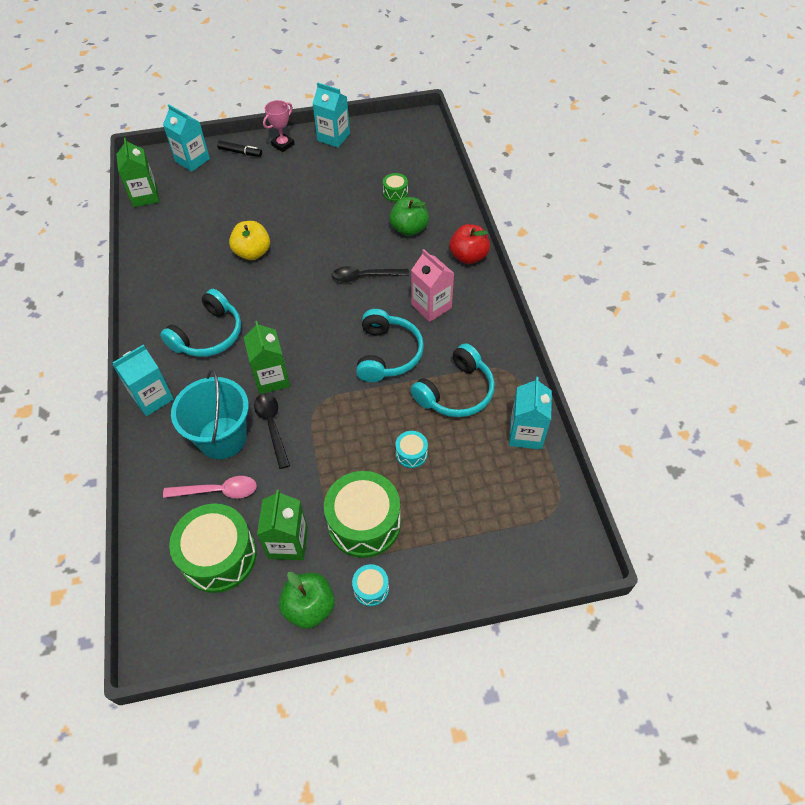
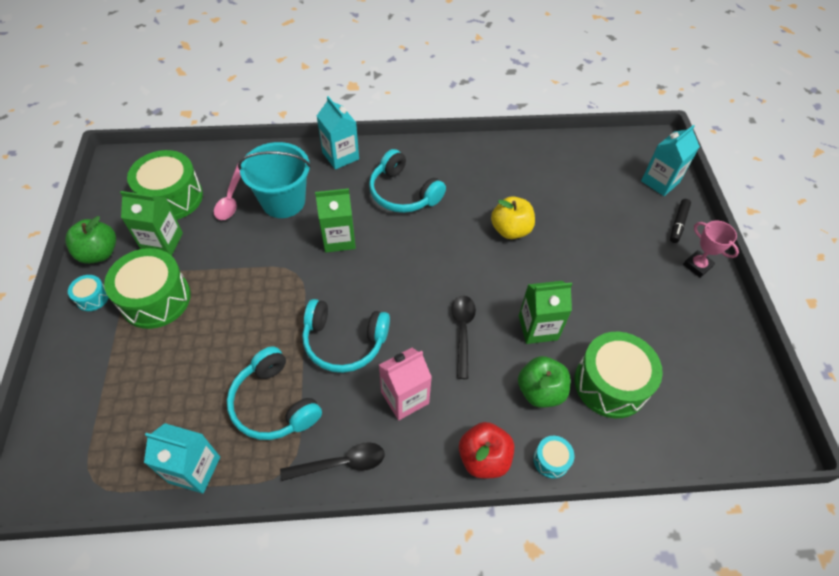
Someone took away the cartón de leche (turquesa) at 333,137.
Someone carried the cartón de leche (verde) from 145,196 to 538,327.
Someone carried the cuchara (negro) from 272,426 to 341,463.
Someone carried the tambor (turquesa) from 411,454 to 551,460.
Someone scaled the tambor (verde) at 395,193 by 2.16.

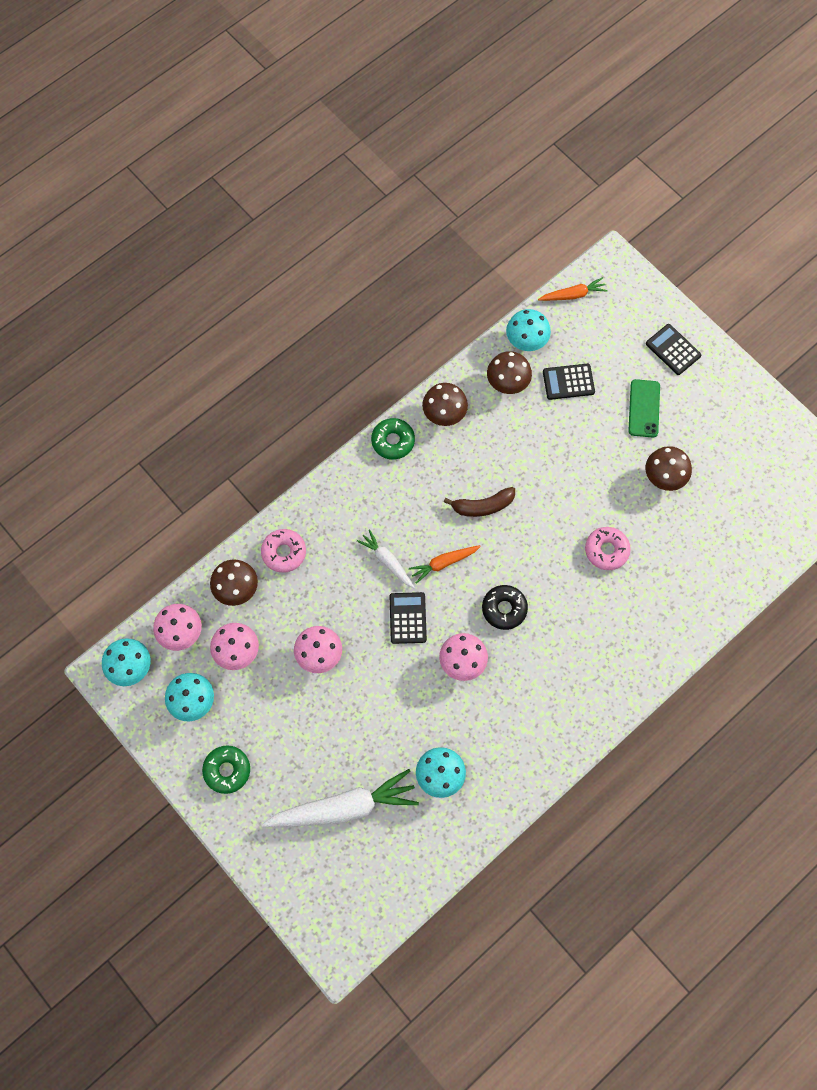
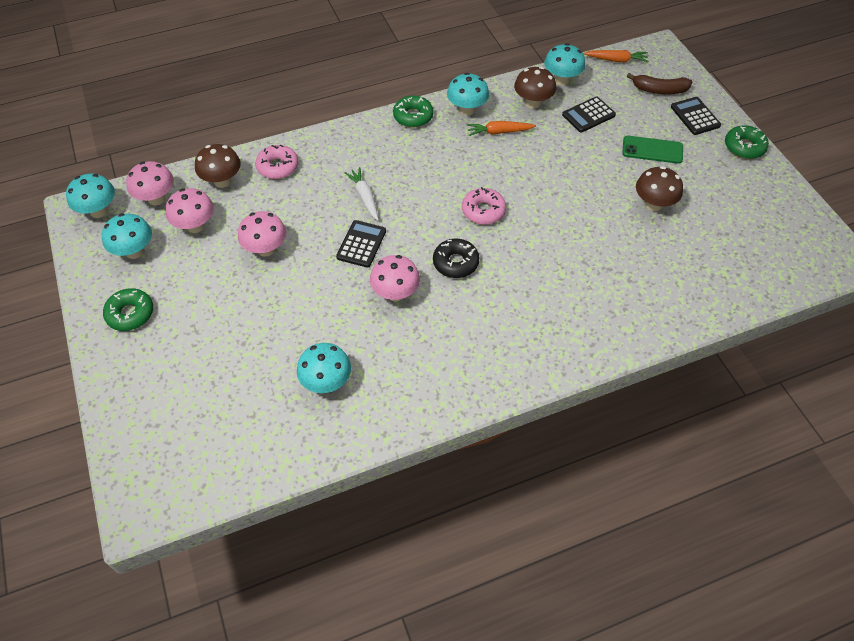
Someone took away the zanahoria (blanco) at 344,807.
Someone put down the rosquilla (verde) at 744,147.
Someone carried the zanahoria (naranja) from 443,563 to 499,132.
Someone carried the plátano (marrón) from 483,506 to 659,90.
Someone carried the rosquilla (rosa) from 606,550 to 483,211.
Someone repainted the seta (marrón) at 444,414, which became the seta (turquesa) at 467,110.
Someone rotated the calculadora (negro) at 568,382 by 45 degrees counterclockwise.
Someone rotated the móvil (verde) at 644,408 by 75 degrees clockwise.

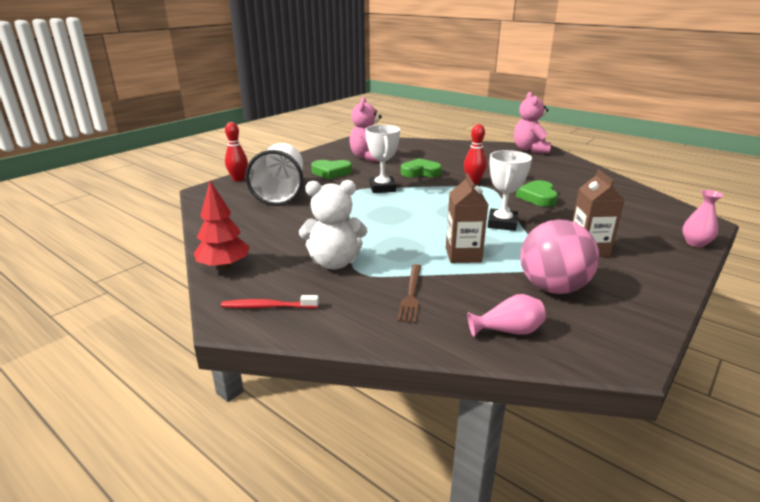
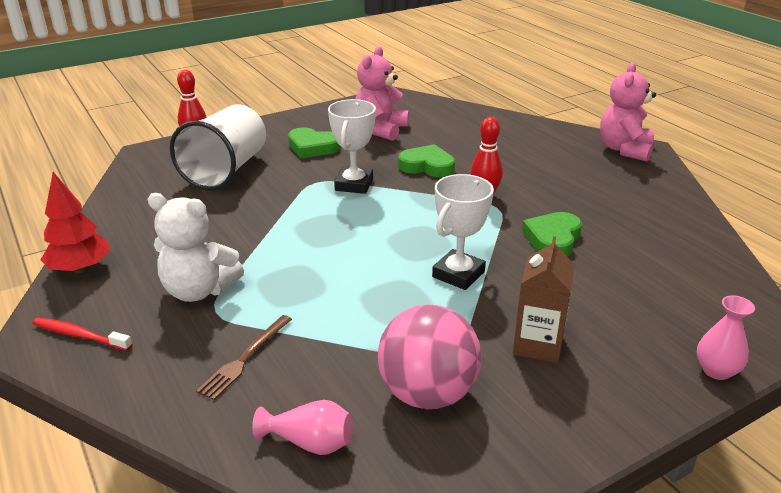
Someone took away the cartón de leche (marrón) at 463,255.

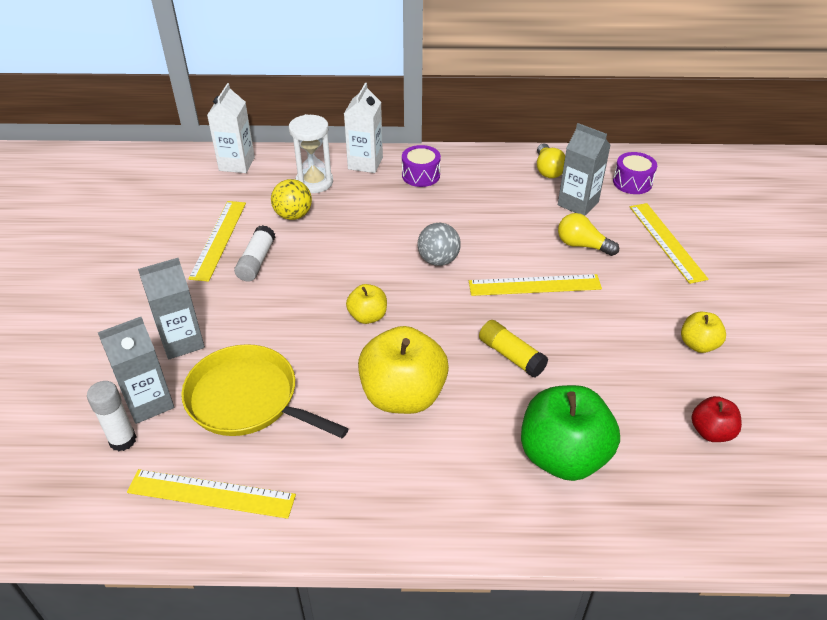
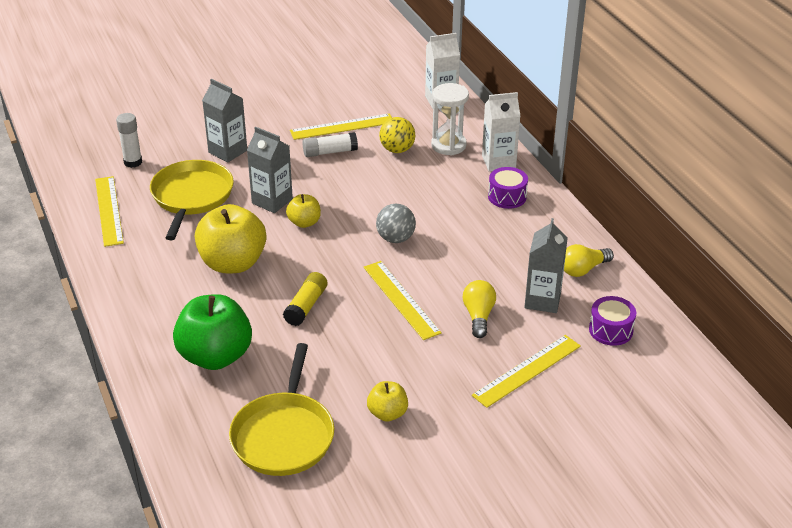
Someone carried the cartón de leche (gris) from 149,402 to 272,201.
Someone swapped the manzana (rojo) at 711,432 for the sartén (amarillo) at 284,435.

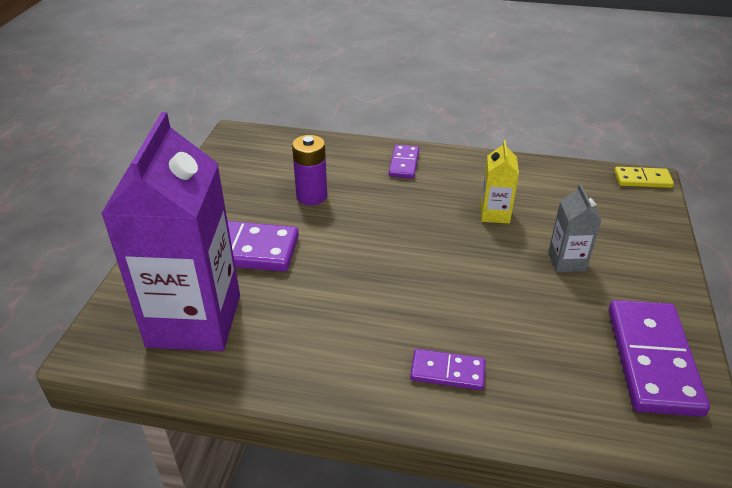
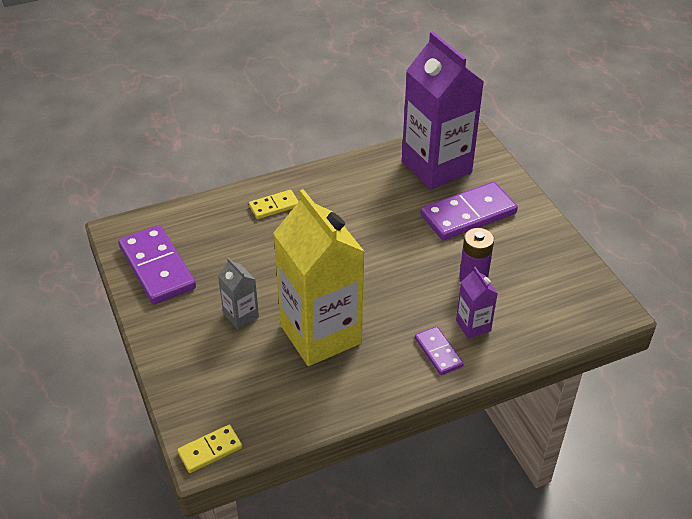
Someone put down the cartón de leche (morado) at 473,326.
Someone repainted the ficha de dominó (morado) at 447,371, which became the ficha de dominó (amarillo) at 274,206.
Someone scaled the cartón de leche (amarillo) at 495,214 by 2.30.

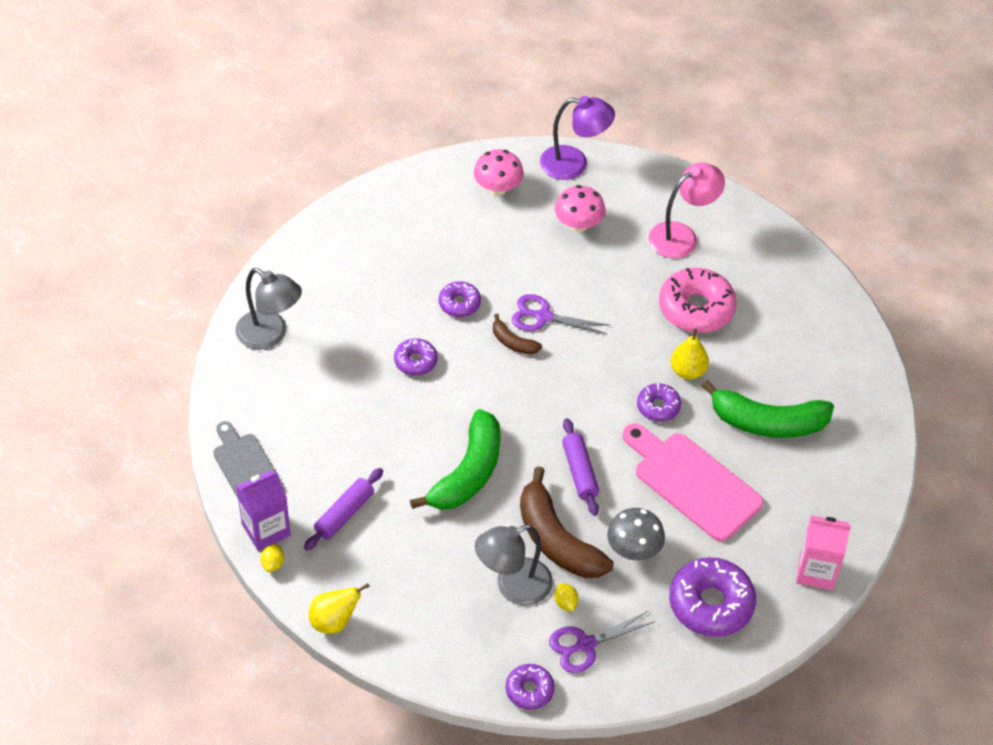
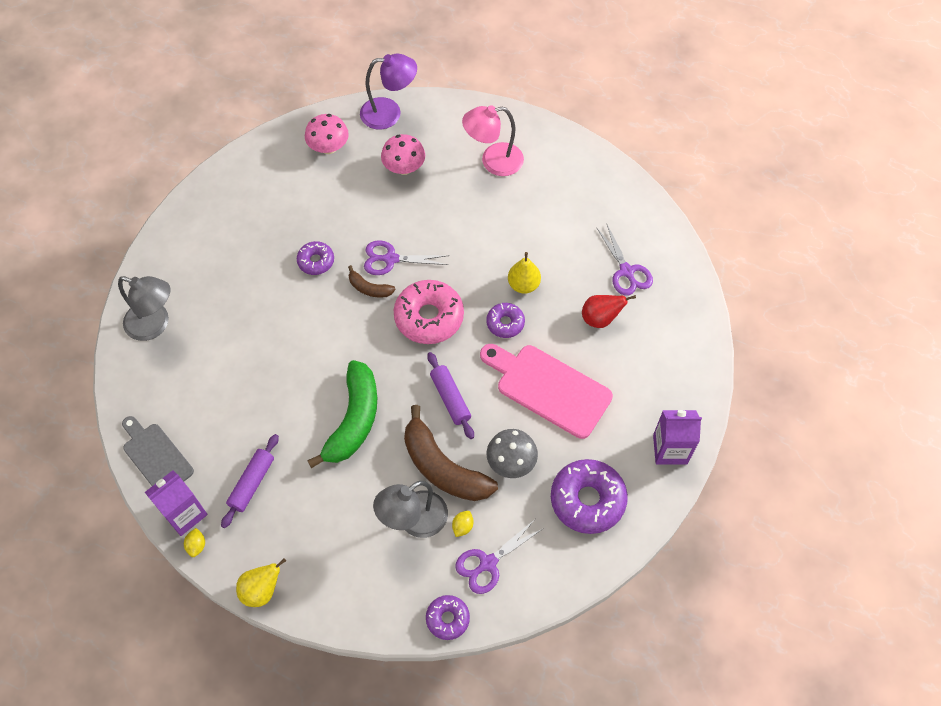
Someone took away the rosquilla (morado) at 415,361.
Someone put down the tijeras (morado) at 626,271.
Someone carried the rosquilla (rosa) from 696,308 to 429,317.
Someone swapped the plátano (verde) at 767,422 for the pera (rojo) at 600,319.
Someone repainted the cartón de leche (rosa) at 816,571, which became the cartón de leche (morado) at 670,449.
Someone rotated the limón (amarillo) at 565,603 by 60 degrees clockwise.
Someone rotated the lámpara (rosa) at 681,236 by 150 degrees counterclockwise.

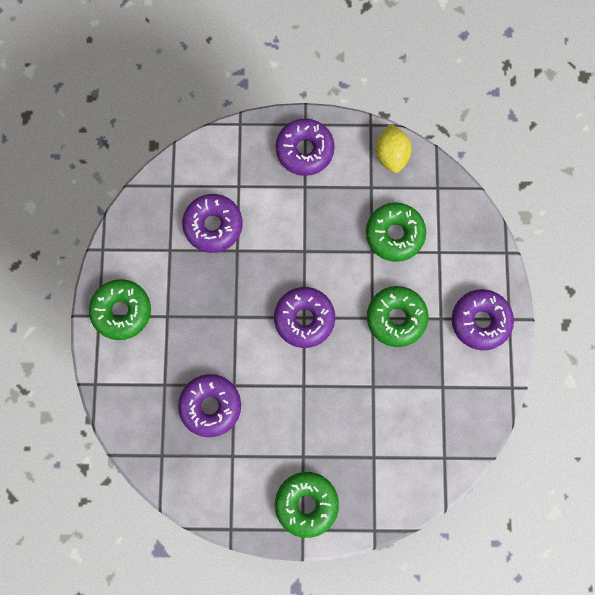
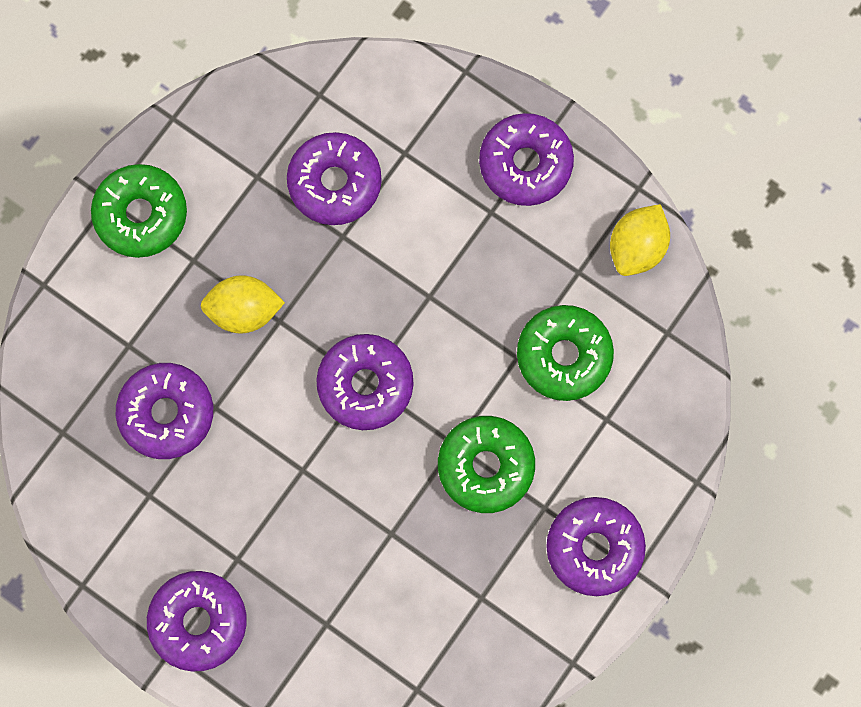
Someone put down the limón (amarillo) at 244,310.
Someone repainted the rosquilla (verde) at 306,503, which became the rosquilla (morado) at 198,621.

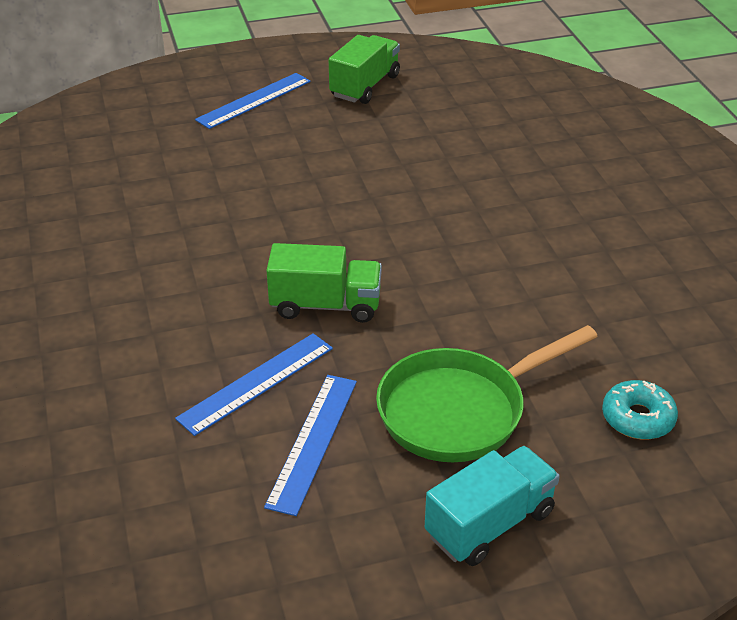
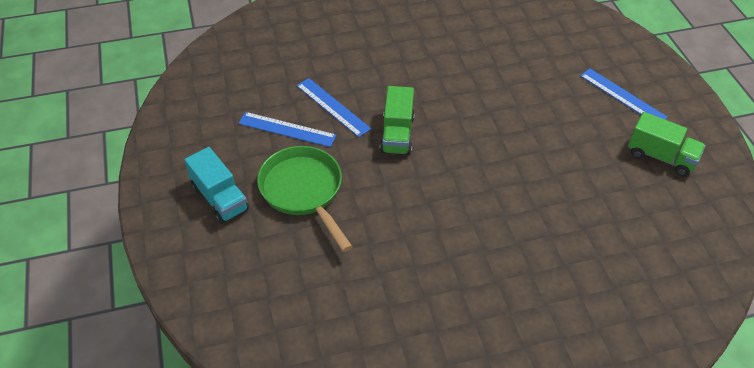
Someone took away the rosquilla (turquesa) at 638,418.

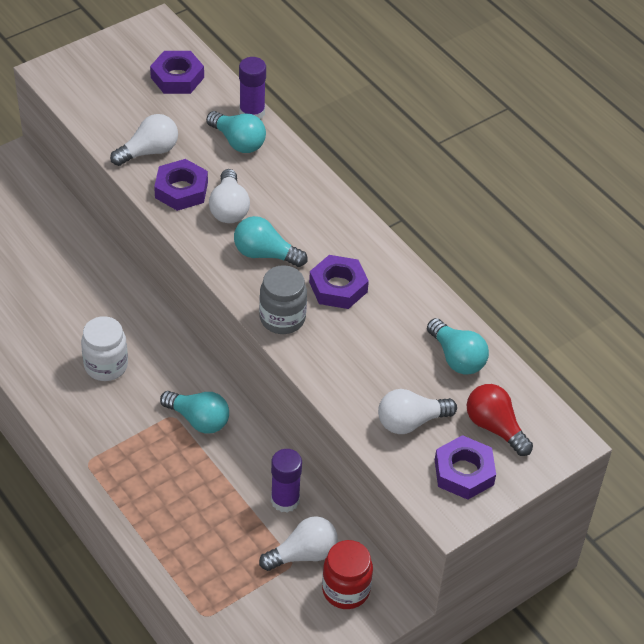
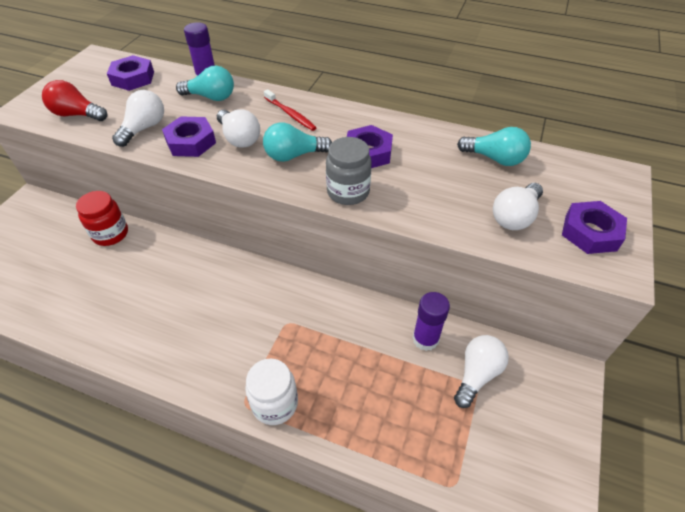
Someone took away the bombilla (turquesa) at 198,420.
Someone put down the cepillo de dientes (rojo) at 290,114.
Someone carried the tarro (blanco) from 106,365 to 275,404.
Someone carried the tarro (rojo) from 346,590 to 110,234.
Someone carried the bombilla (rojo) from 495,427 to 77,114.

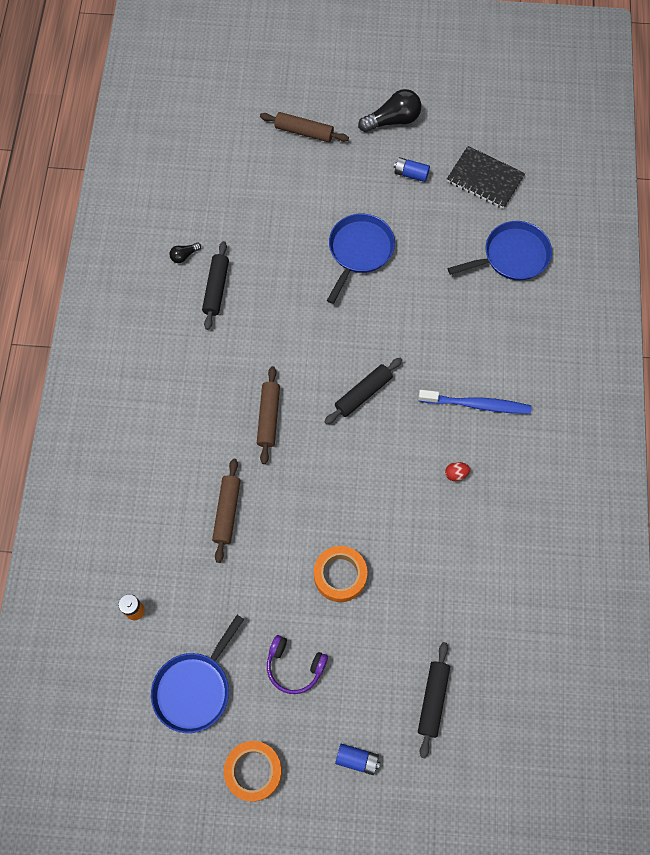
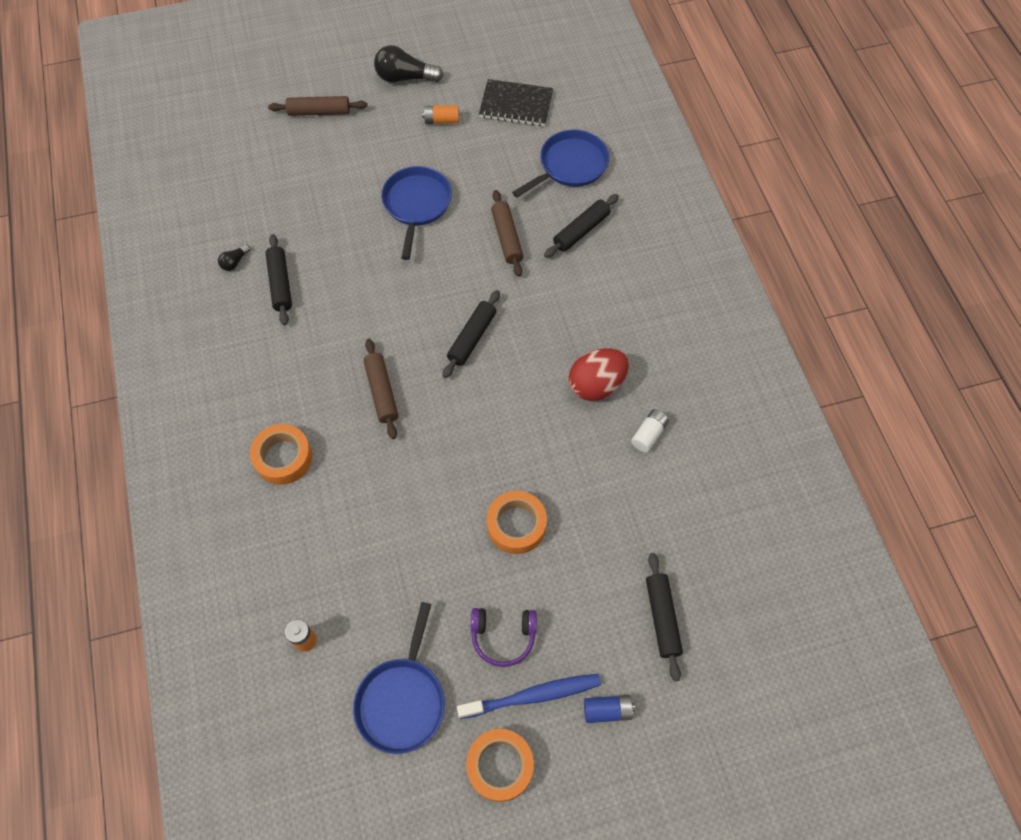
Someone put down the cinta adhesiva (naranja) at 283,458.
Someone put down the rodillo (negro) at 581,231.
Someone put down the pila (blanco) at 648,434.
Someone carried the rodillo (marrón) from 227,512 to 507,237.
Someone carried the cepillo de dientes (azul) from 477,405 to 533,696.
Someone repainted the pila (azul) at 411,174, which became the pila (naranja) at 441,120.
Someone rotated the bombilla (negro) at 393,120 by 135 degrees counterclockwise.
Someone scaled the huevo (rojo) at 456,474 by 2.32.

